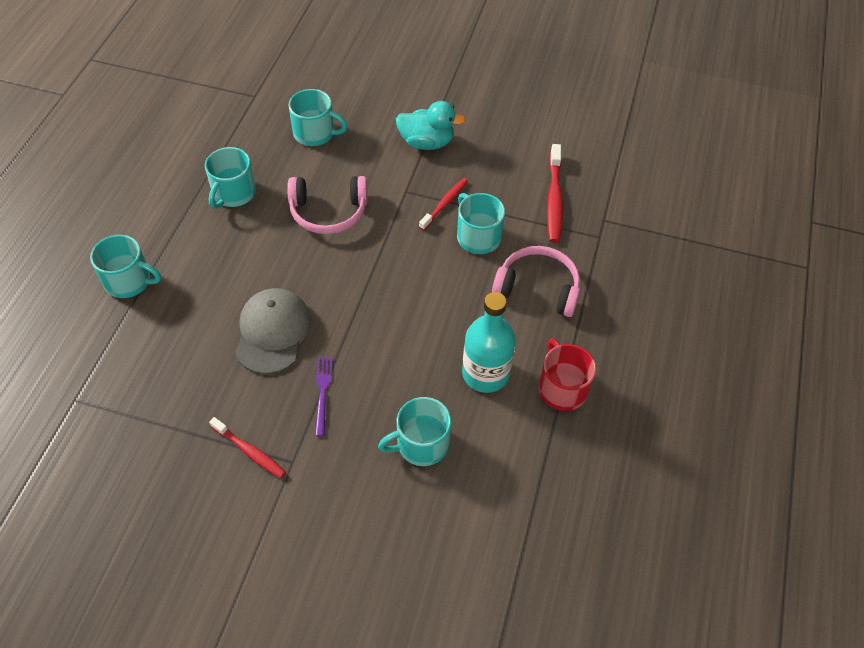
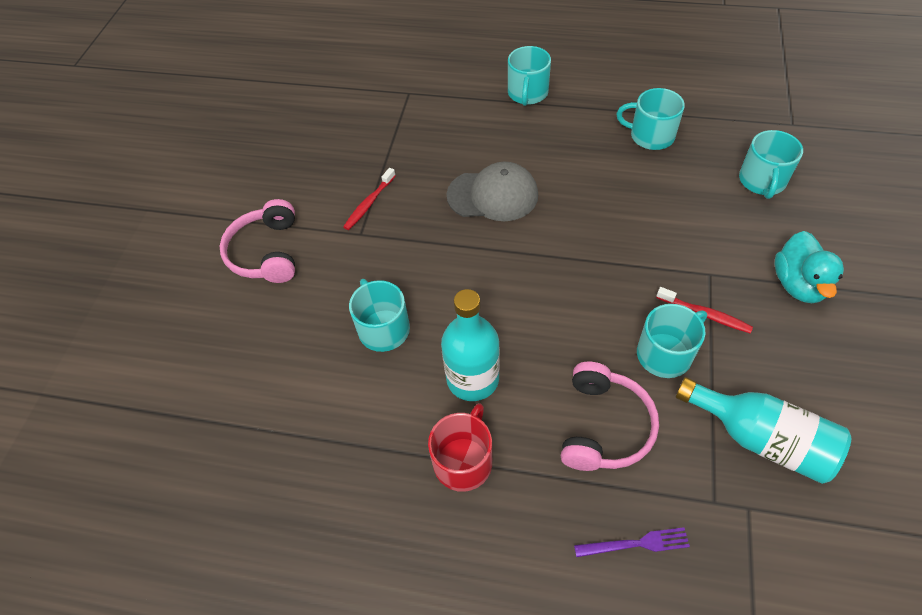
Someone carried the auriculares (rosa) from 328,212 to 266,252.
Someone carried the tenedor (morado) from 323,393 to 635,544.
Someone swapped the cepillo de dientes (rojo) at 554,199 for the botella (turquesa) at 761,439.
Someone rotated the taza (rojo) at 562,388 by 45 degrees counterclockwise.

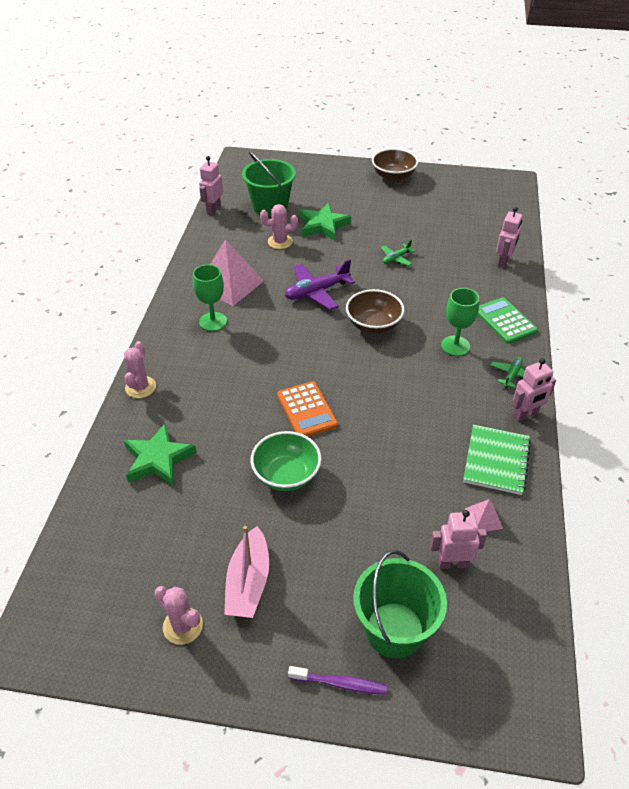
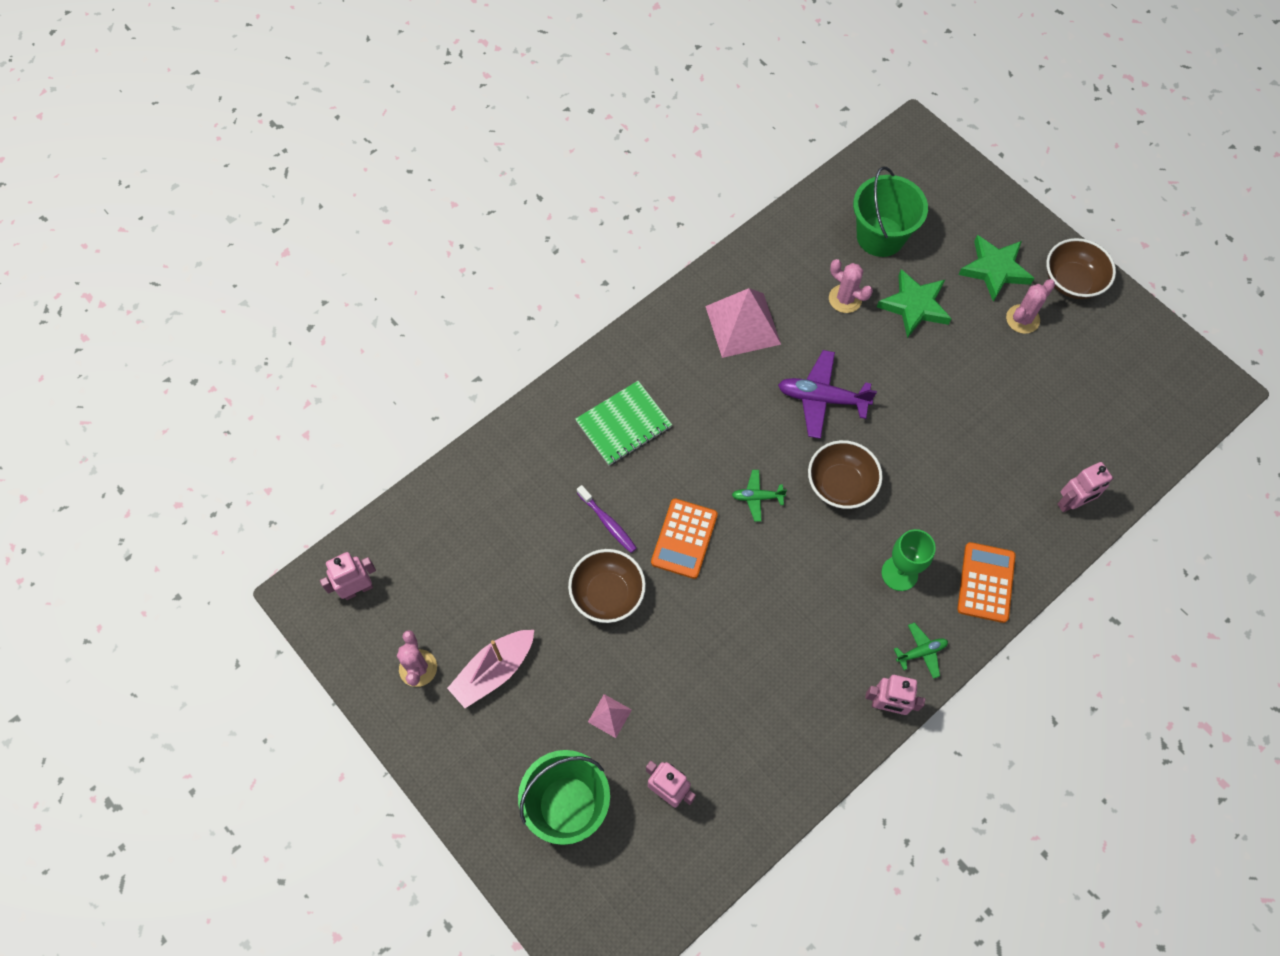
Someone took away the copa (verde) at 213,321.
Someone carried the cactus (rosa) from 140,387 to 1022,319.
Someone carried the estrella (verde) from 158,459 to 994,269.
Someone carried the robot (rosa) from 213,209 to 357,589.
Someone carried the cepillo de dientes (morado) from 340,683 to 608,522.
Someone carried the avión (verde) from 396,258 to 757,497.
Someone carried the cuaderno (verde) from 496,461 to 623,424.
Someone carried the pirámide (rosa) from 483,518 to 609,716.
Someone repainted the cuenco (verde) at 286,475, which became the cuenco (marrón) at 607,594.
Someone repainted the calculadora (verde) at 505,321, which became the calculadora (naranja) at 985,582.

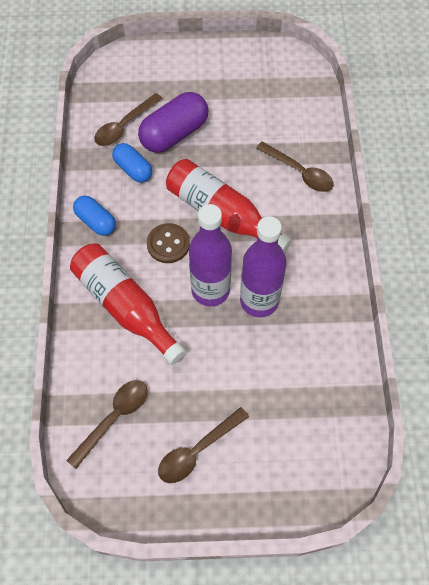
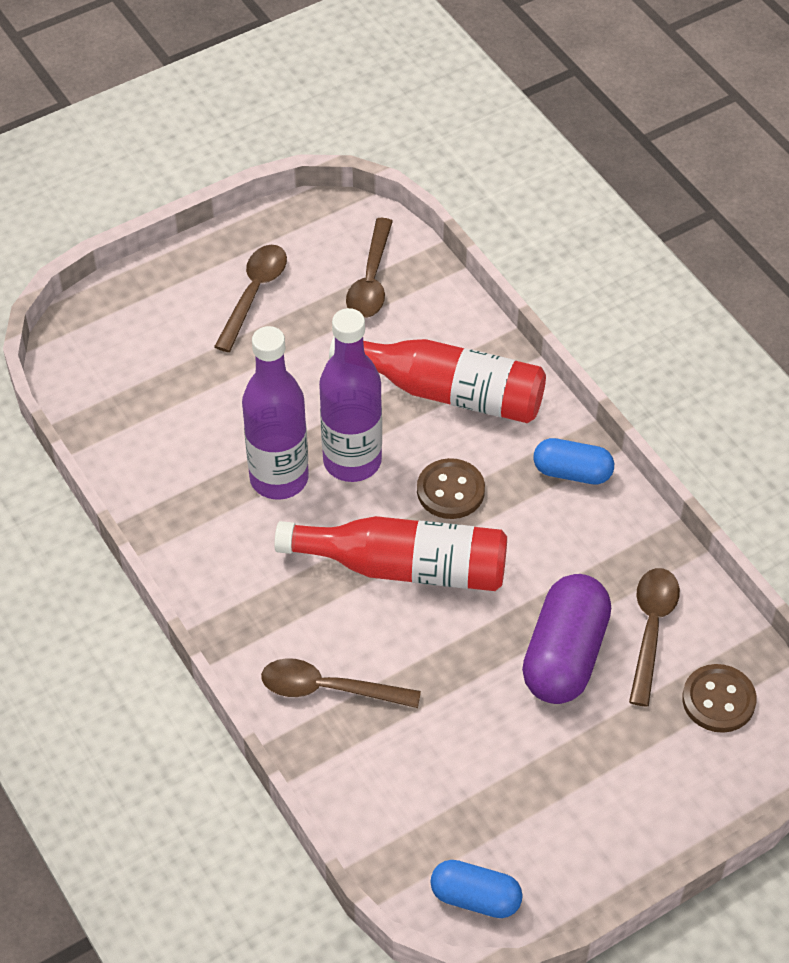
Someone put down the botón (marrón) at 718,700.
Someone carried the cápsula (azul) from 133,169 to 475,898.

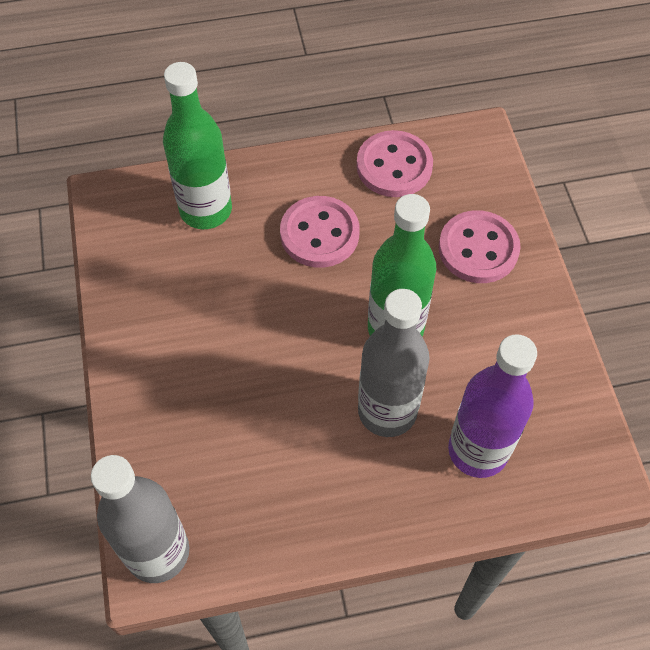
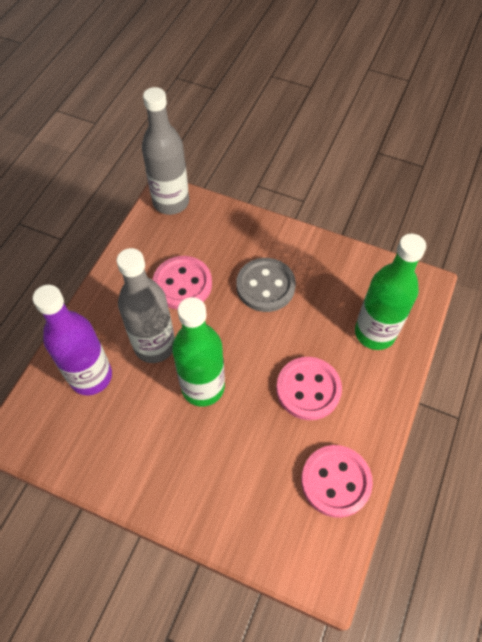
Someone put down the botón (gris) at 265,286.
Someone carried the botón (rosa) from 478,249 to 182,284.

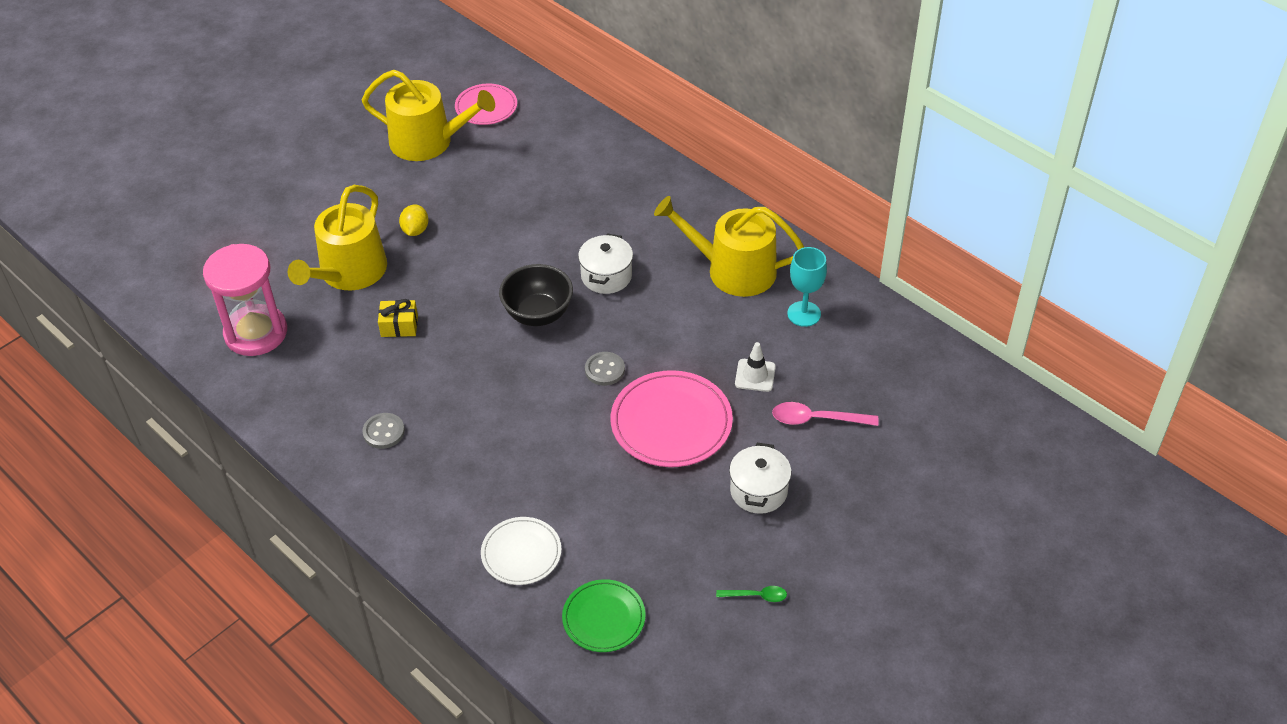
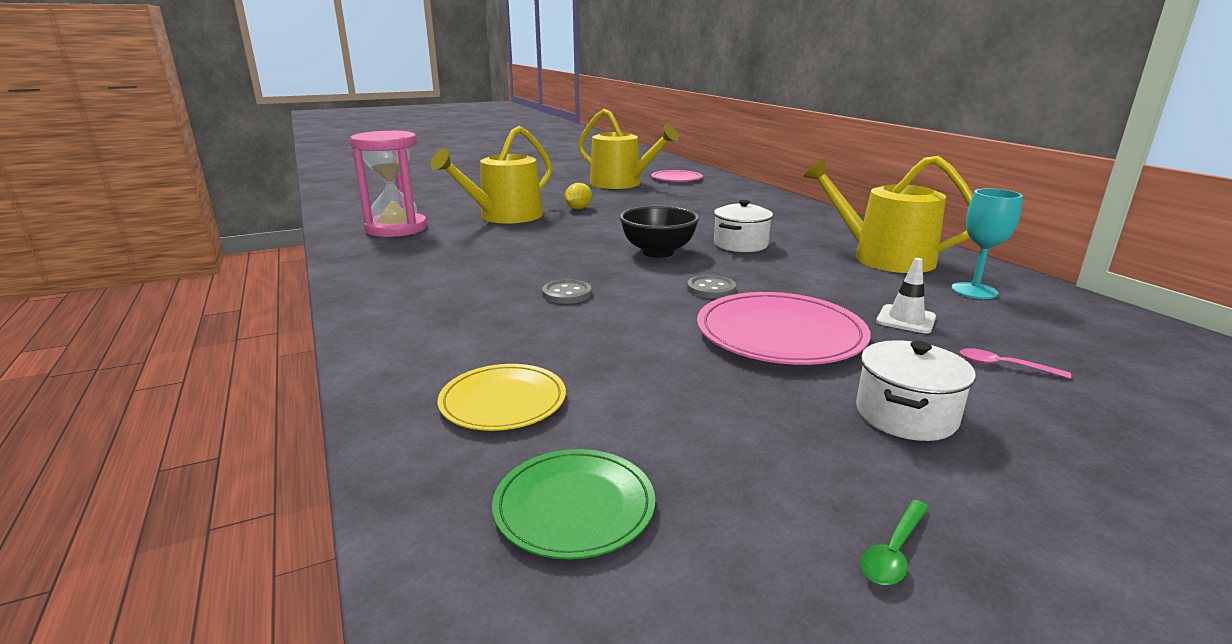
Someone took away the regalo (amarillo) at 399,326.
Someone carried the botón (gris) from 384,432 to 567,294.
Someone repainted the plato (blanco) at 521,553, which became the plato (amarillo) at 503,401.
Someone rotated the cuchara (verde) at 756,596 by 105 degrees clockwise.
Someone scaled the cuchara (rosa) at 816,419 by 0.61.

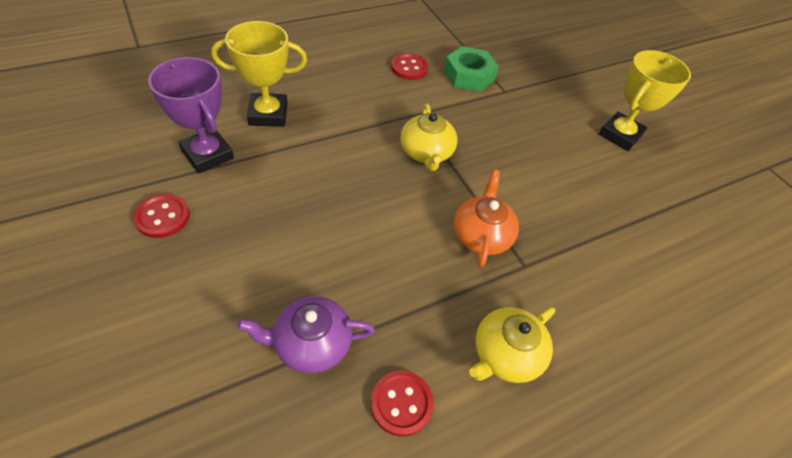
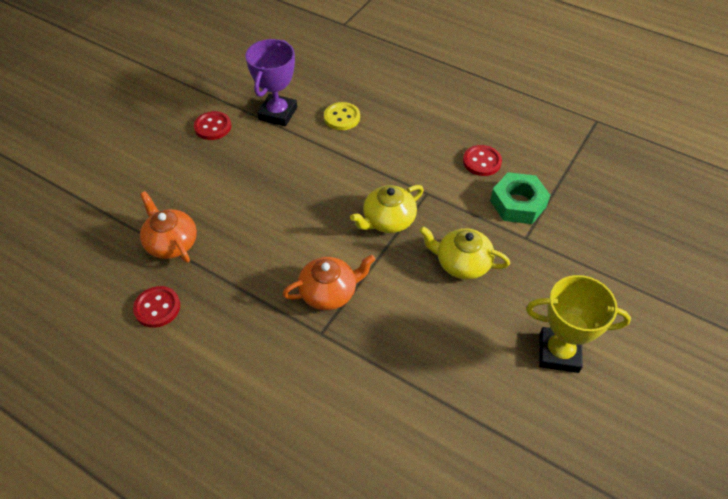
Someone carried the tetera (amarillo) from 505,354 to 462,263.
Someone swapped the trofeo (amarillo) at 268,114 for the botón (amarillo) at 342,117.
Someone repainted the tetera (morado) at 311,343, which became the tetera (naranja) at 171,243.

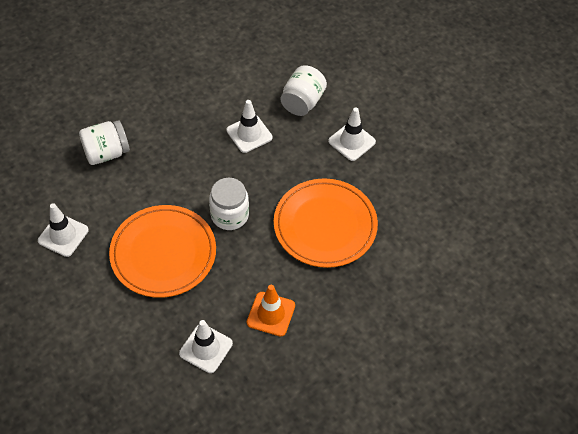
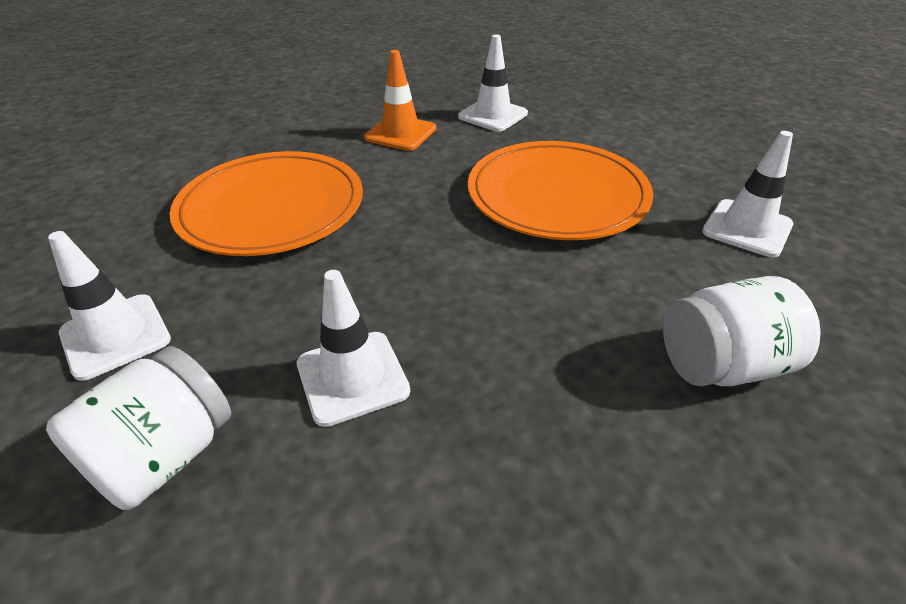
Someone took away the tarro (blanco) at 230,215.

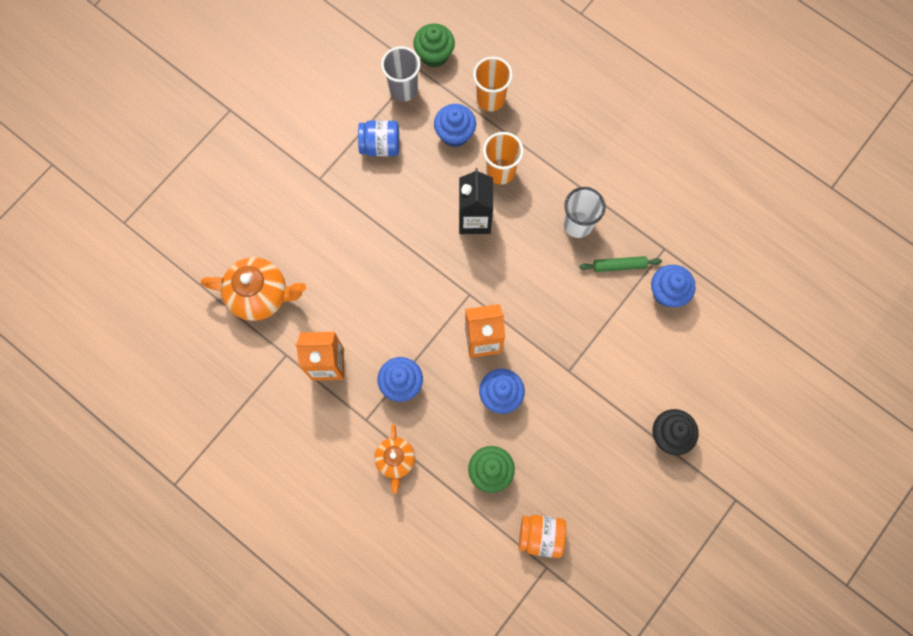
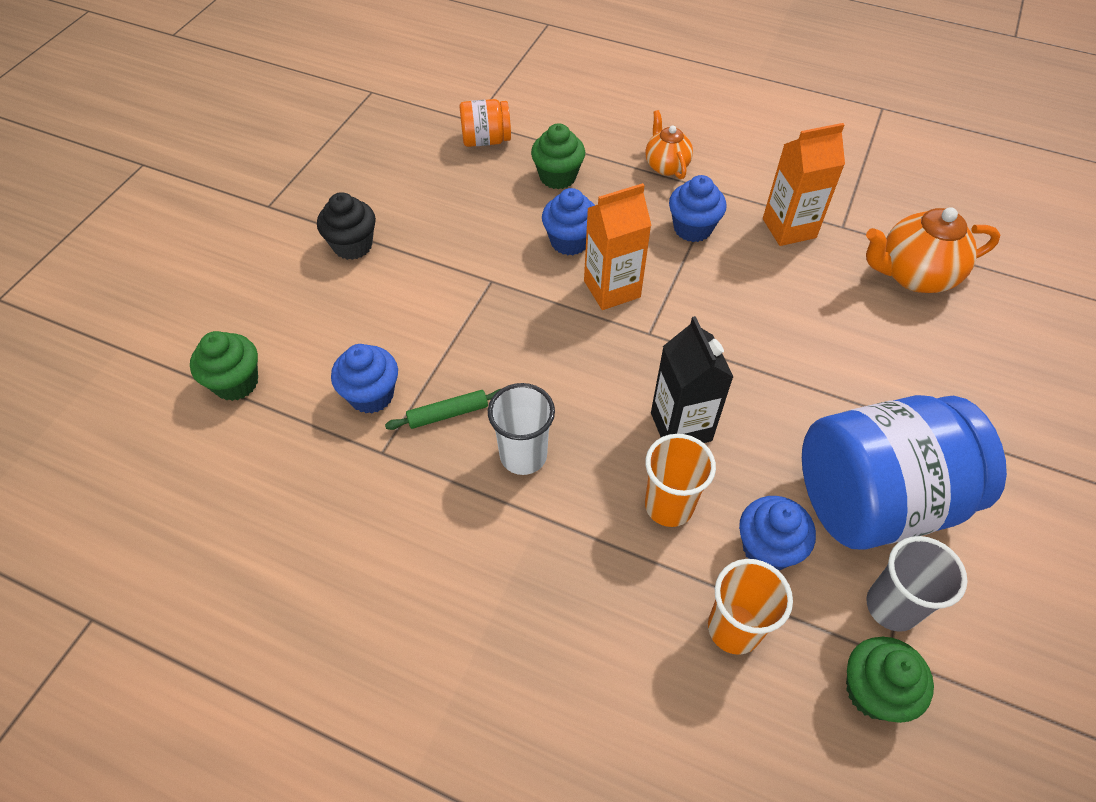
Someone put down the magdalena (verde) at 236,383.
Someone scaled the tarro (azul) at 380,145 by 2.18.

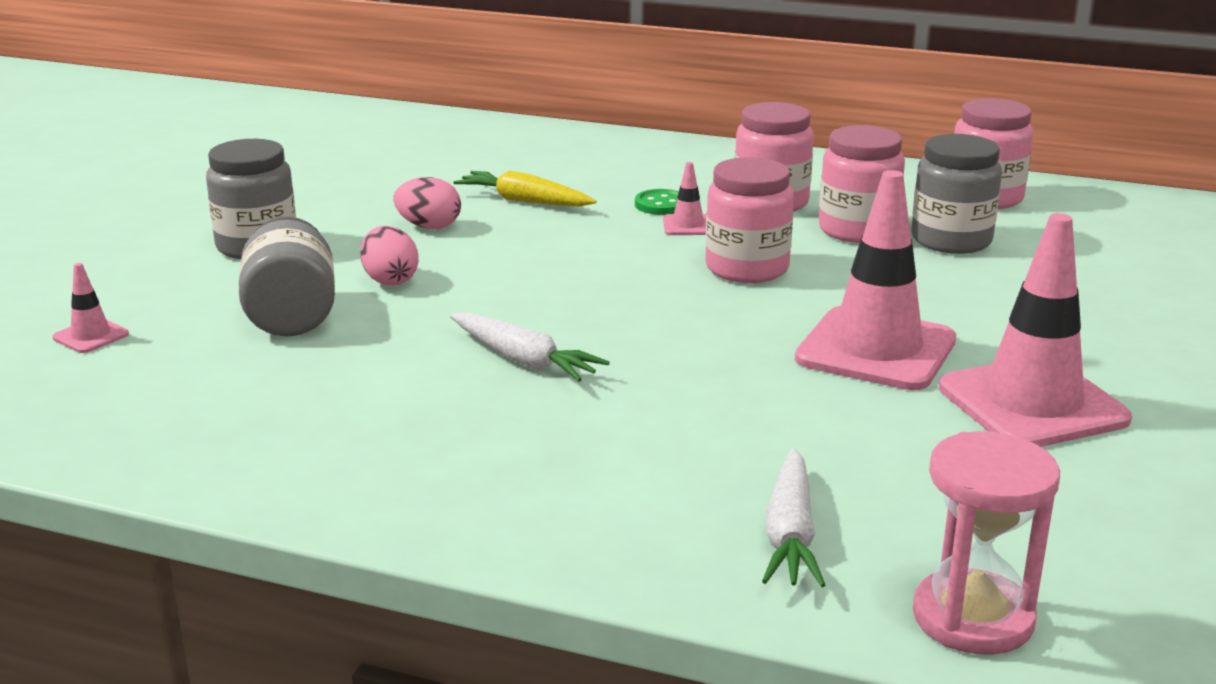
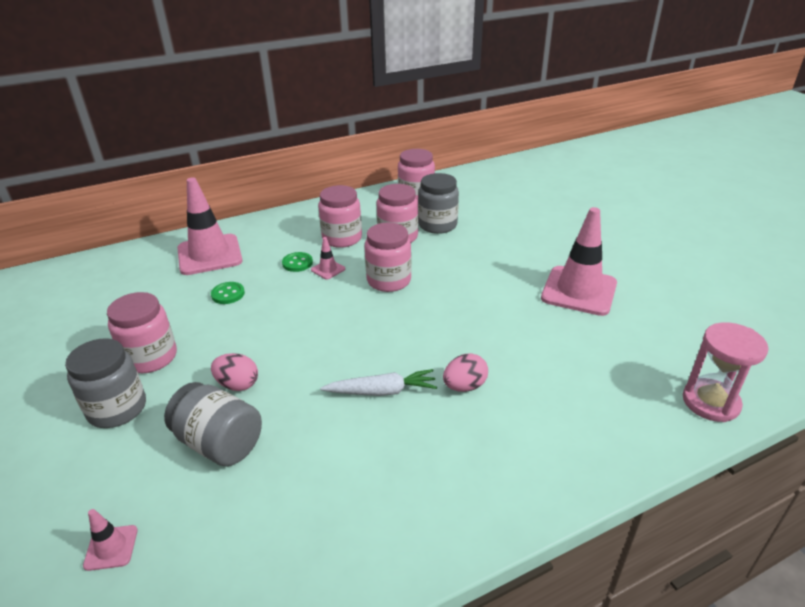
Someone took away the zanahoria (blanco) at 790,534.
Someone put down the tarro (rosa) at 151,357.
Someone carried the huevo (rosa) from 429,227 to 464,386.
Someone carried the cono de tráfico (rosa) from 876,350 to 209,255.
Someone swapped the zanahoria (amarillo) at 524,201 for the botón (verde) at 228,294.

